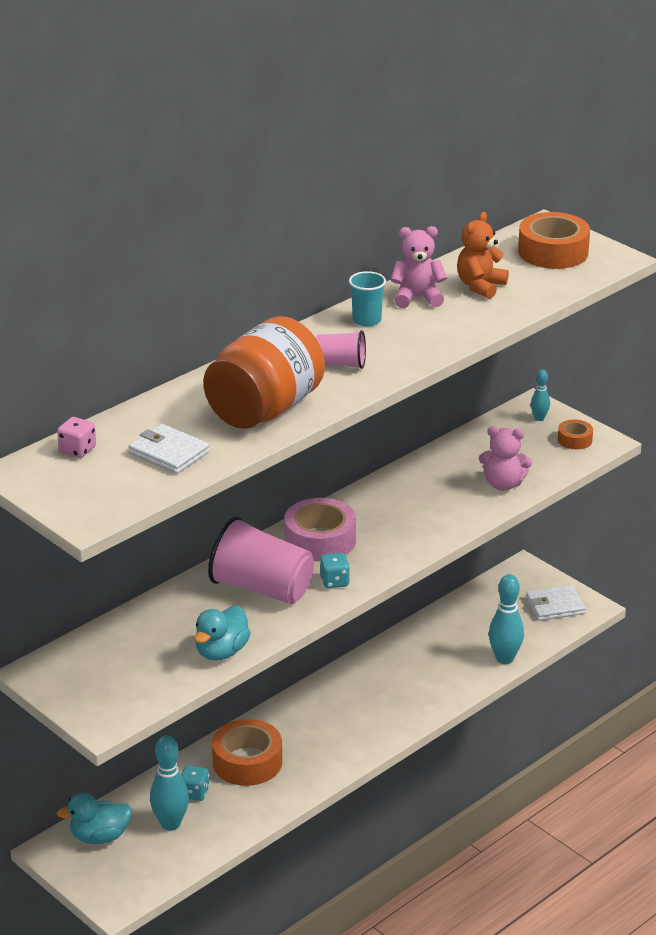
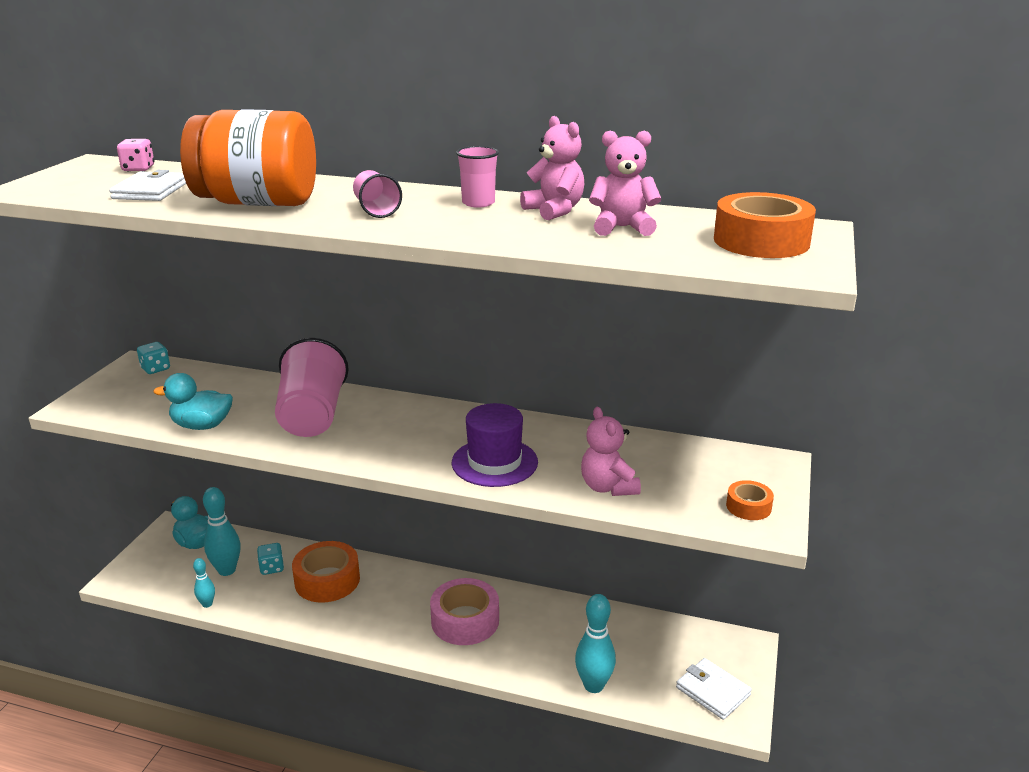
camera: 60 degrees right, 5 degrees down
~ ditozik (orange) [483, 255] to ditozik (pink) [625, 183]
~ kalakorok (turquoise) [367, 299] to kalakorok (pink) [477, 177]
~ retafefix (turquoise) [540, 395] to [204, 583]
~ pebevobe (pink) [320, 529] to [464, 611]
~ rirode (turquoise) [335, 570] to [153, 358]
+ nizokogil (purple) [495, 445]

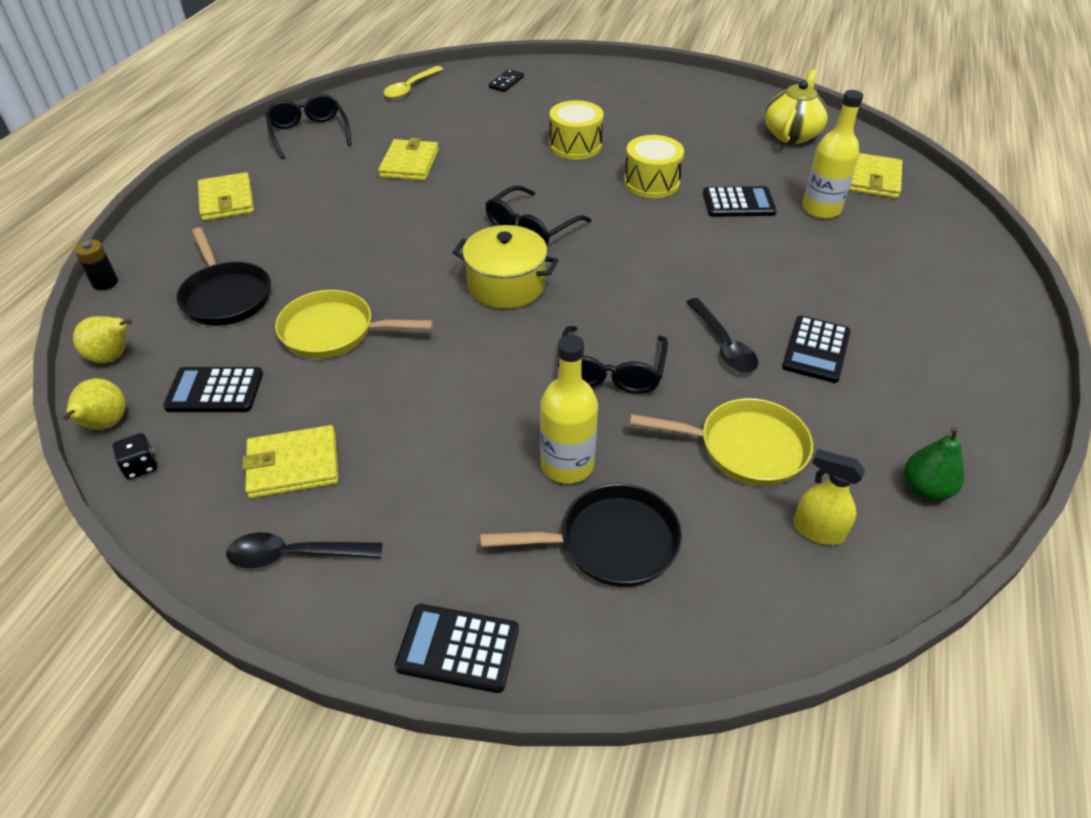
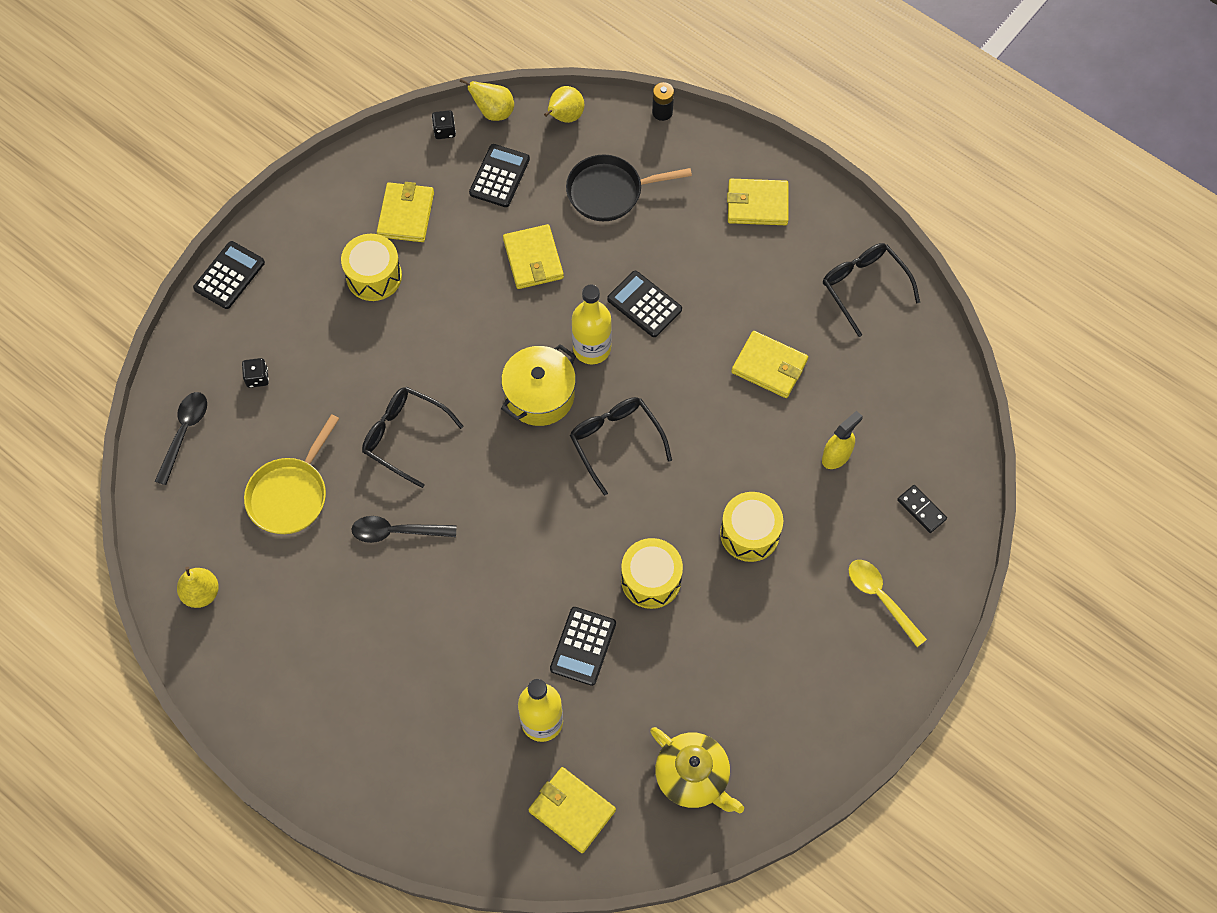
camera: 110 degrees right, 20 degrees up
~ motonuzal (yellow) [413, 82] to [888, 603]
~ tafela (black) [308, 126] = [871, 290] 120 degrees counterclockwise
~ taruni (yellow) [354, 324] to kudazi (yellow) [533, 256]
~ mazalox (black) [816, 349] to [644, 304]
~ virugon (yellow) [569, 409] to [592, 324]
~ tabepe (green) [934, 464] to tabepe (yellow) [198, 587]
~ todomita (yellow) [829, 497] to [842, 440]
~ taruni (black) [581, 535] to rirode (black) [255, 373]
~ motonuzal (black) [304, 550] to [181, 438]
+ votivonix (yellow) [371, 267]

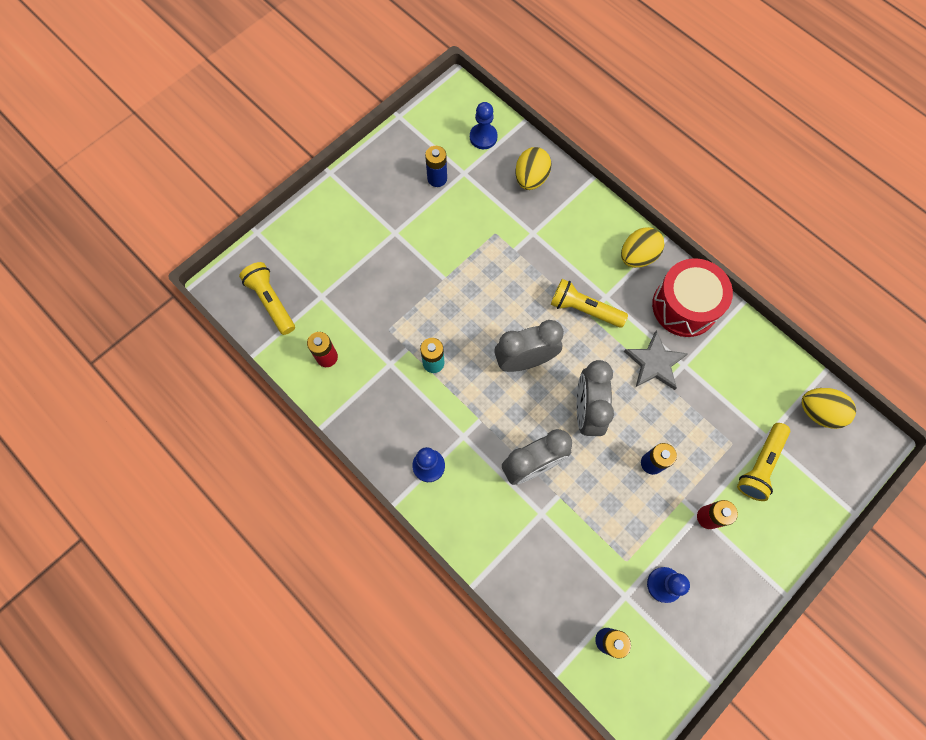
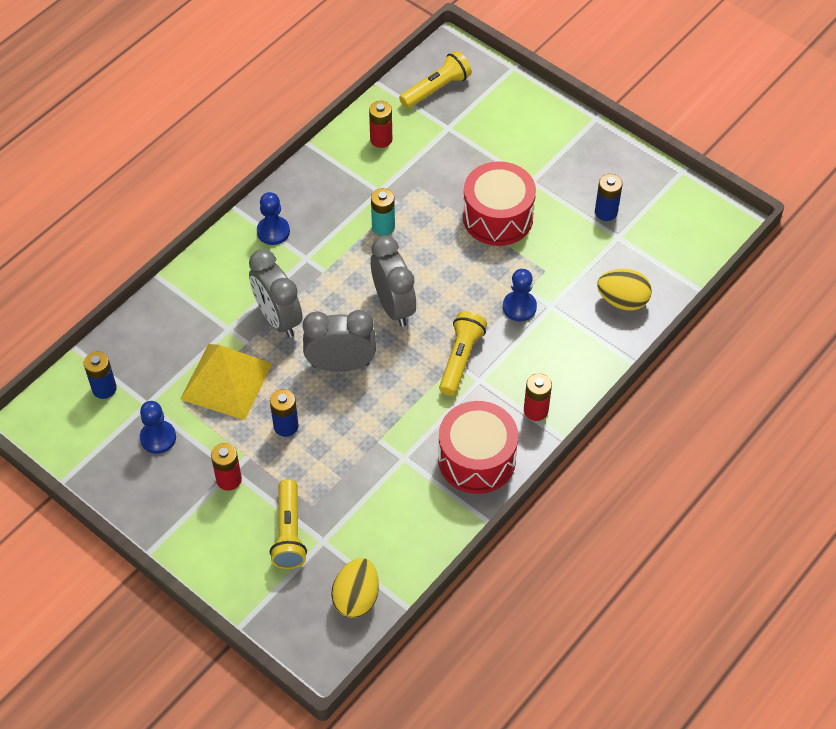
camera: 85 degrees right, 15 degrees down
~ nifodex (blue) [484, 125] to [520, 295]
~ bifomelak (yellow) [642, 247] to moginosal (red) [538, 397]
- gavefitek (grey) [656, 360]
~ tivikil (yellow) [763, 462] = [288, 524] 120 degrees counterclockwise
+ votivonix (red) [499, 203]
+ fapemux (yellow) [226, 382]

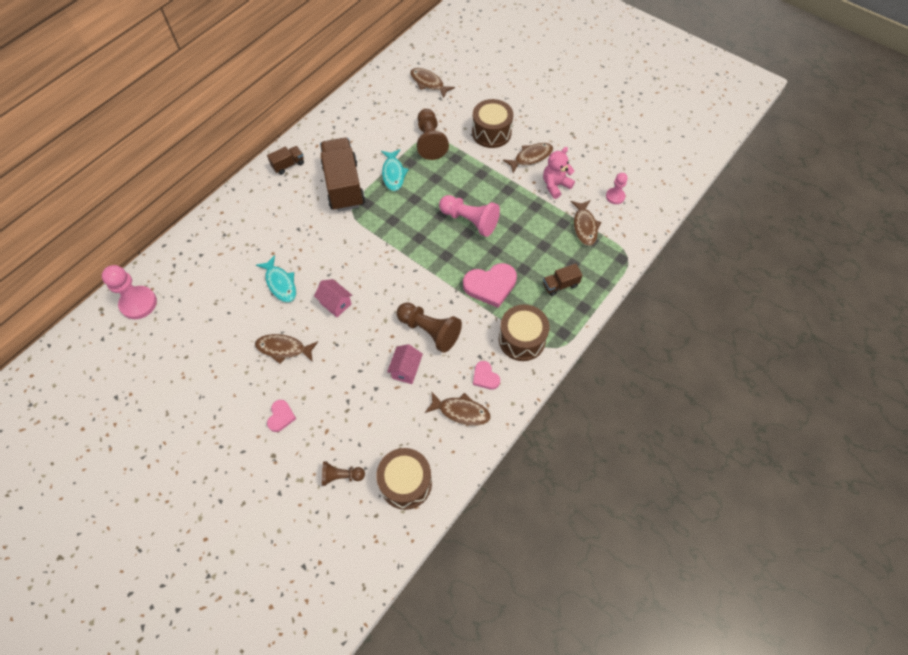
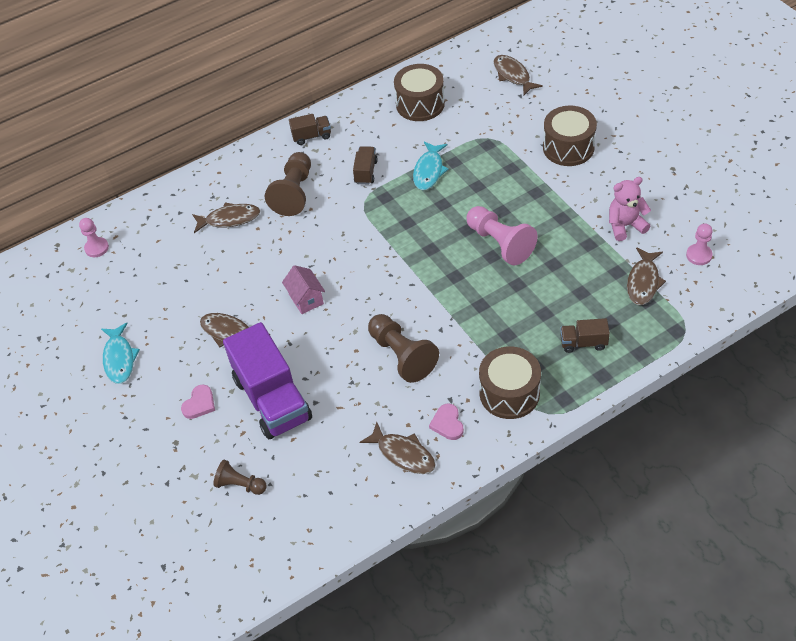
camera: 25 degrees right, 10 degrees down
~ nifodex (brown) [433, 134] to [288, 184]
~ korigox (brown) [342, 174] = [365, 165] x0.46
~ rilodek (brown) [528, 158] to [226, 217]
~ rilodek (turquoise) [276, 279] to [120, 353]
- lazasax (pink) [490, 285]
~ nifodex (pink) [129, 292] = [94, 237] x0.58
- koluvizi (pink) [405, 364]
~ votivonix (brown) [404, 479] to [419, 92]
+ korigox (purple) [267, 380]

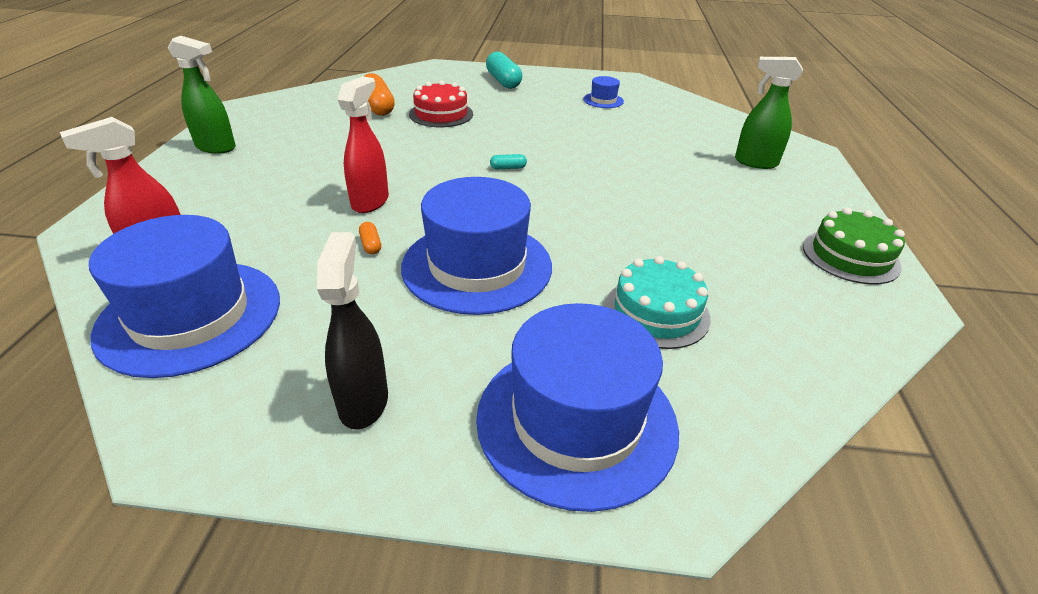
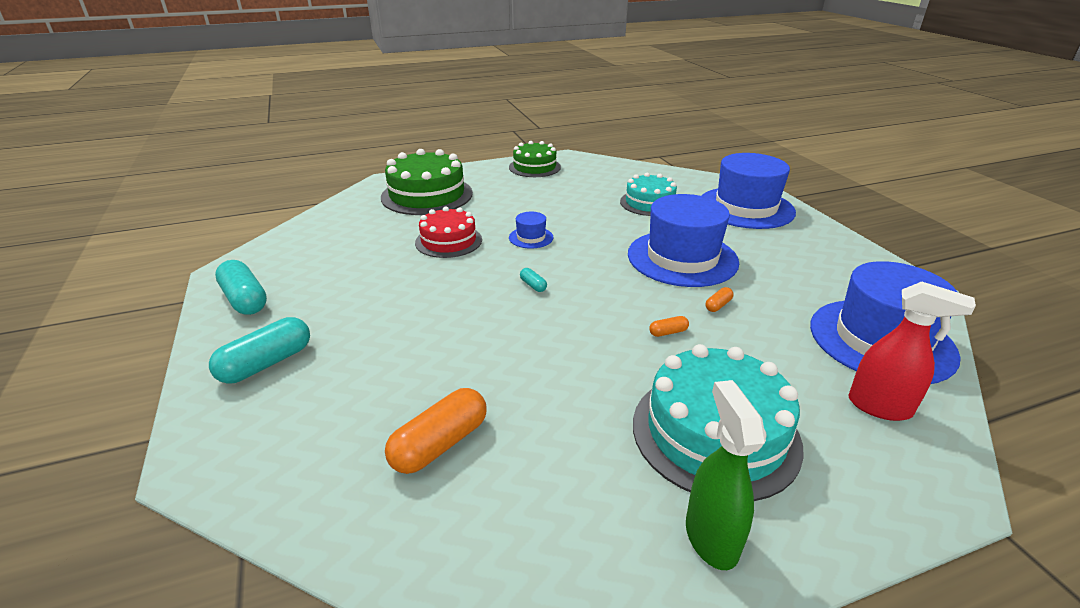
camera: 115 degrees left, 5 degrees down
~ todomita (green) [769, 113] to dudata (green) [427, 182]
~ todomita (red) [363, 144] to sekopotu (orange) [669, 326]
~ nizokogil (blue) [603, 92] to [531, 230]
~ dudata (red) [441, 104] to [448, 232]
- todomita (black) [352, 331]
+ sekopotu (turquoise) [241, 287]
+ dudata (turquoise) [718, 422]

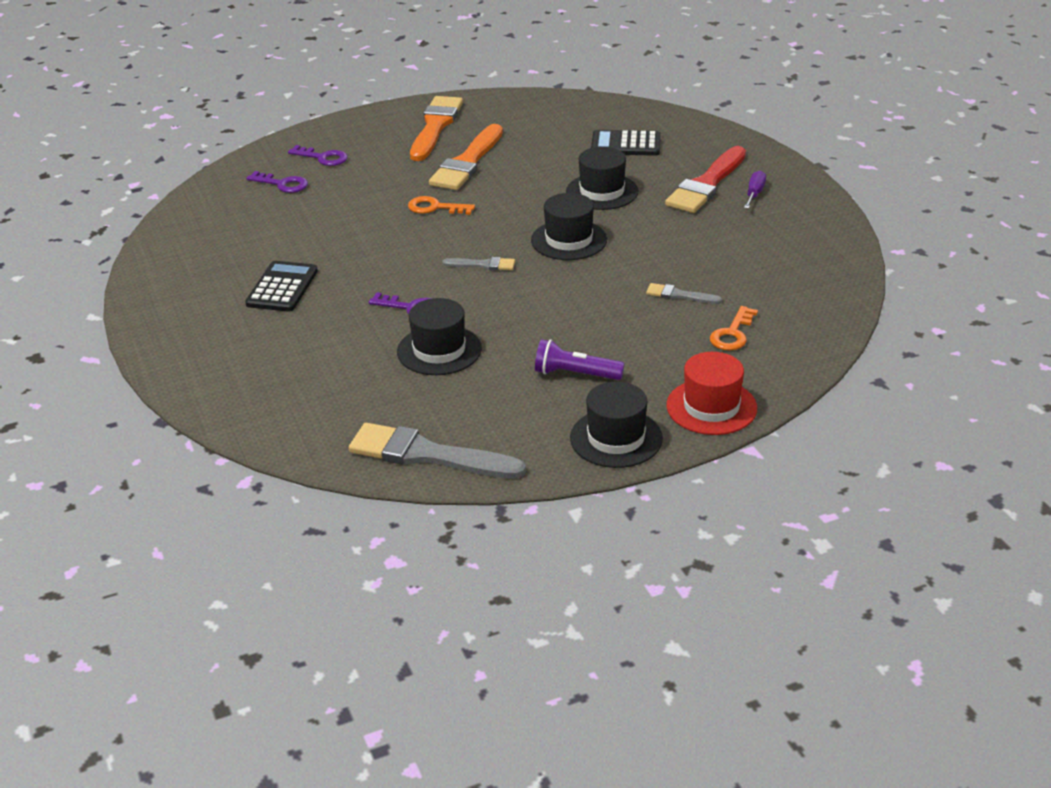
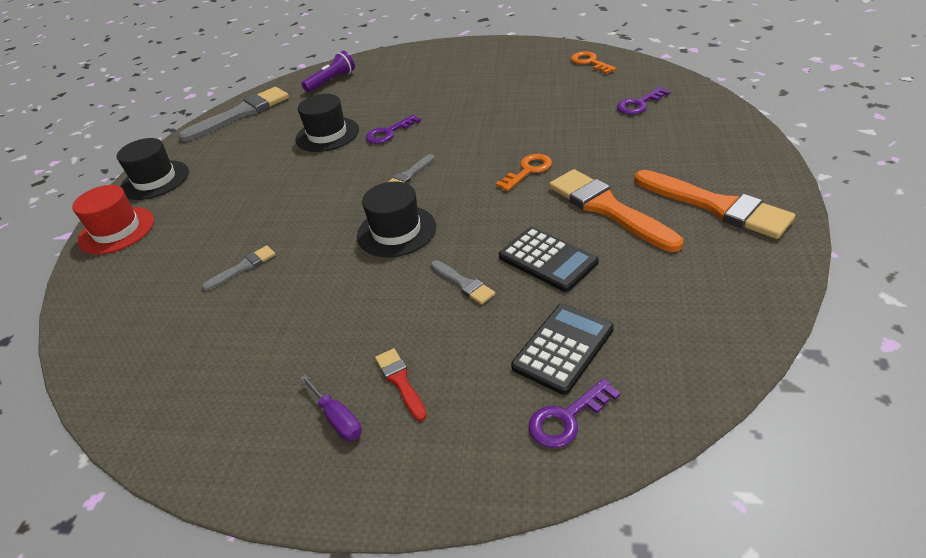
camera: 125 degrees right, 5 degrees up
~ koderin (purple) [318, 155] to [574, 413]
~ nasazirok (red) [705, 179] = [401, 384] x0.48
~ nizokogil (black) [602, 178] to nasazirok (grey) [463, 282]
~ mazalox (black) [281, 286] to [549, 259]
~ koderin (orange) [734, 328] to [594, 62]
~ tivikil (purple) [579, 359] to [328, 71]

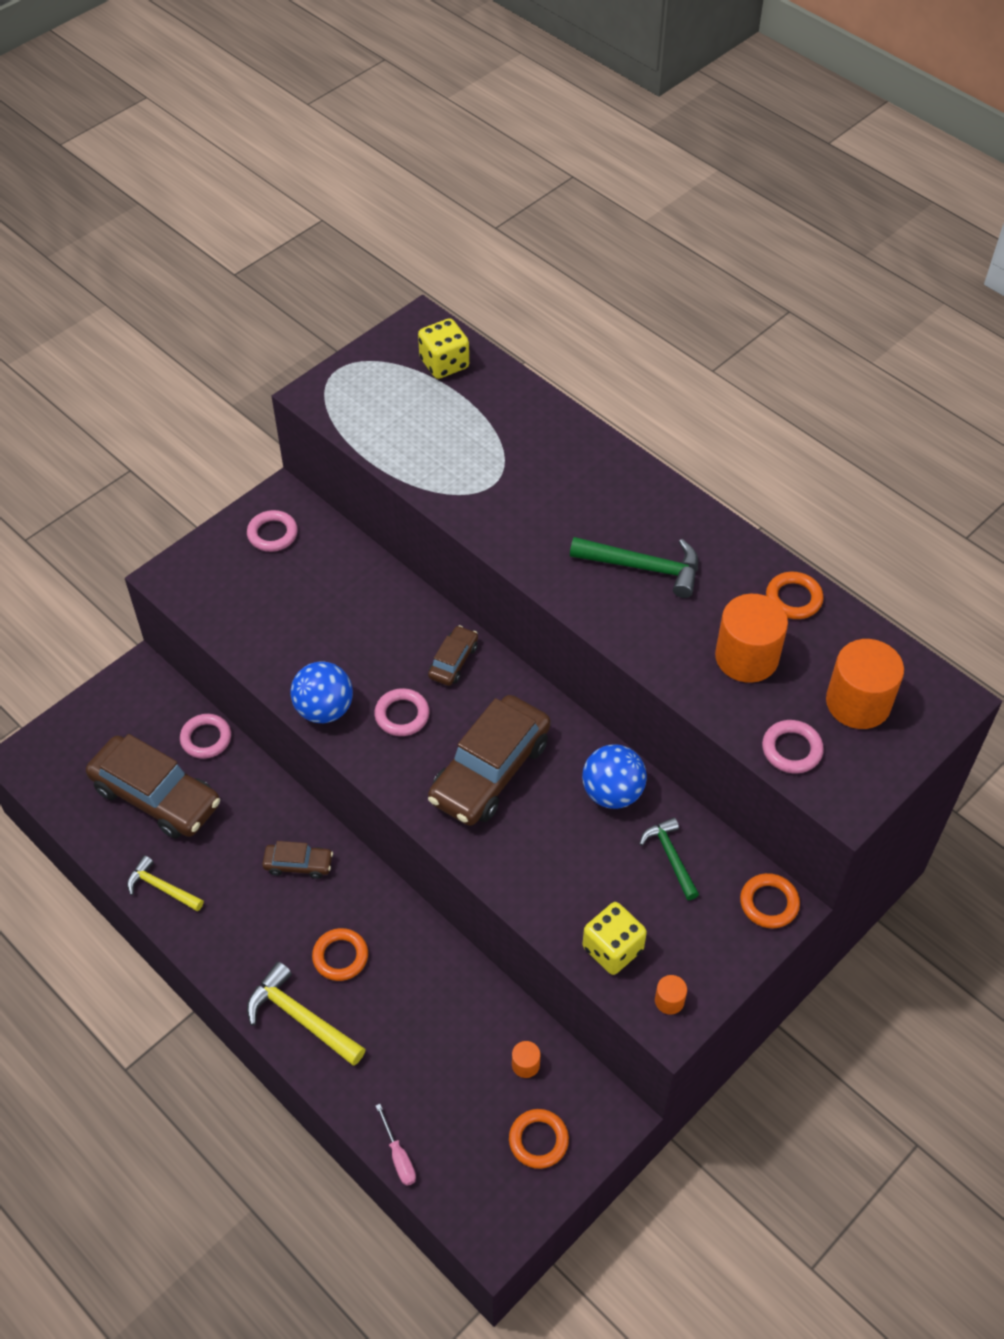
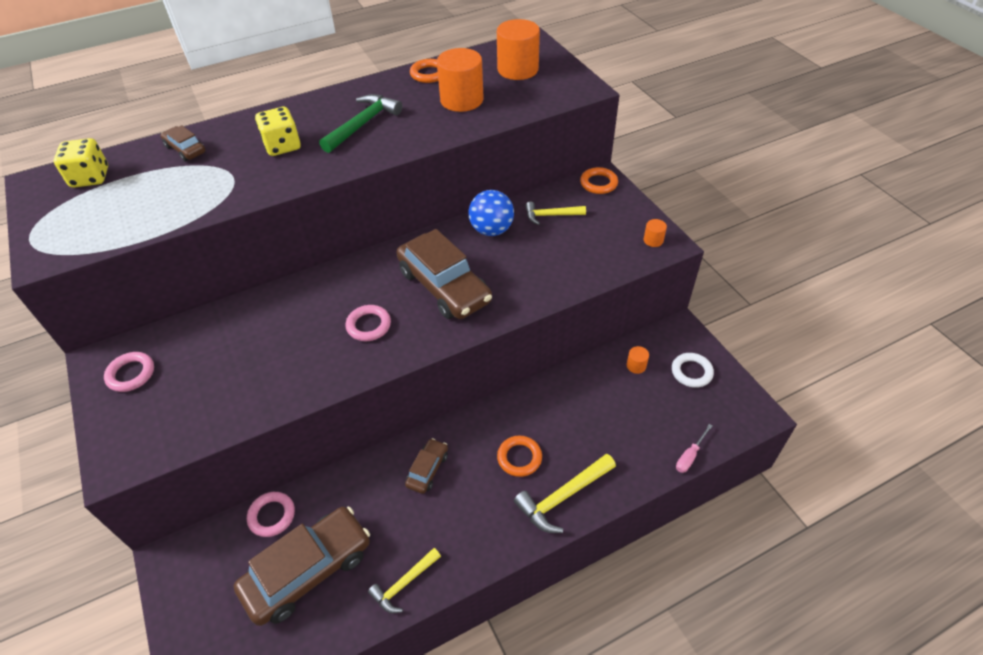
camera: 70 degrees left, 5 degrees down
~ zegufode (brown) [453, 655] to [183, 143]
- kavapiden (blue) [321, 692]
- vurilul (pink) [793, 747]
~ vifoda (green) [669, 858] to vifoda (yellow) [556, 213]
~ rirode (yellow) [615, 938] to [278, 131]
~ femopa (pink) [396, 1145] = [694, 448] 135 degrees clockwise
~ vurilul (orange) [539, 1139] to vurilul (white) [693, 370]

